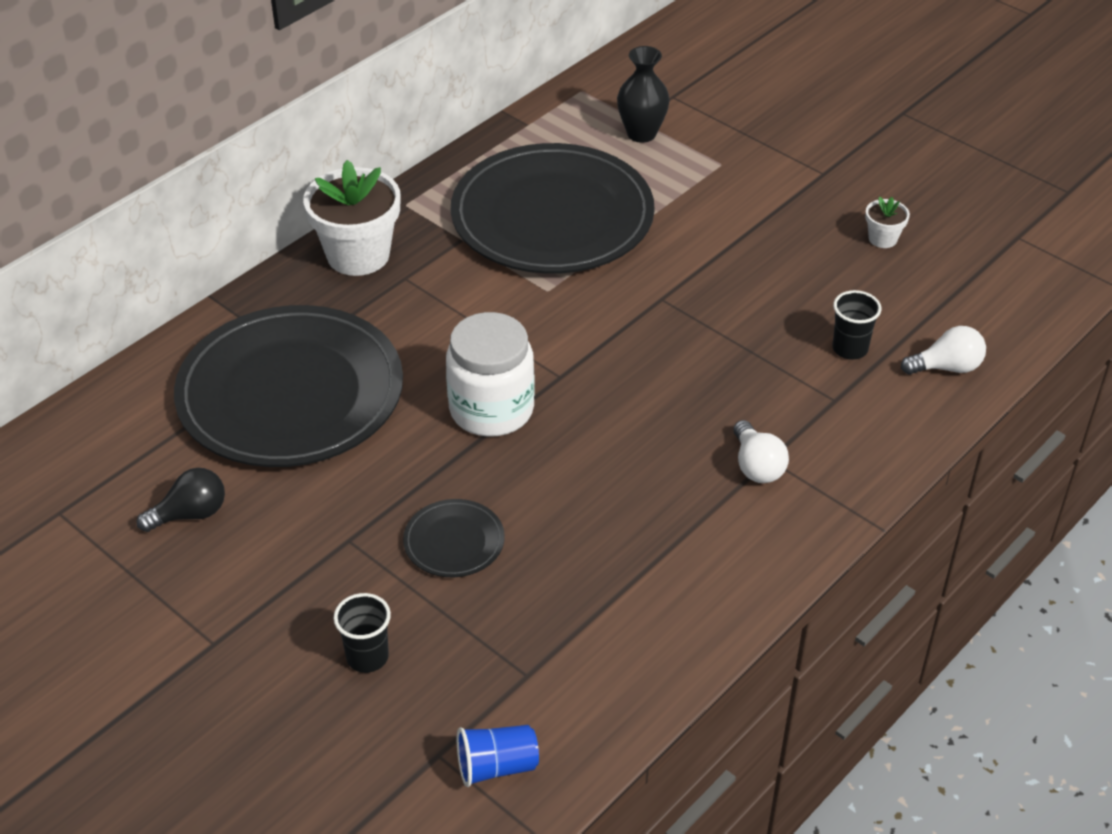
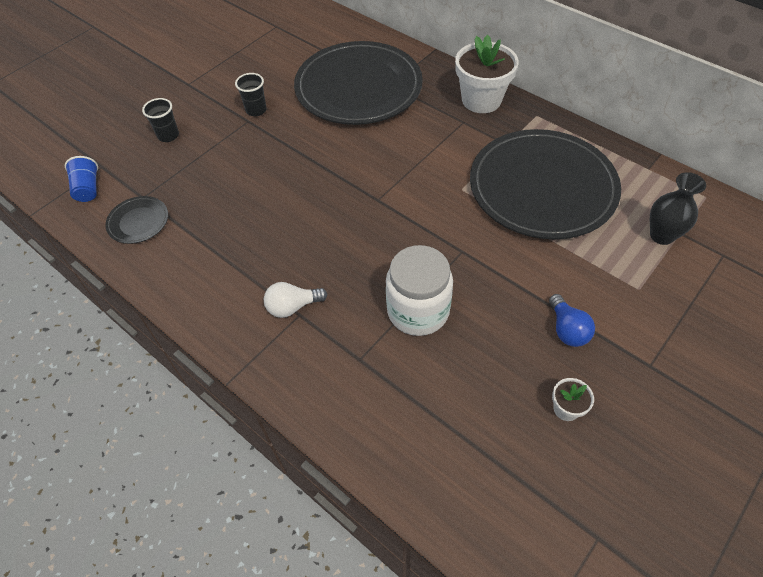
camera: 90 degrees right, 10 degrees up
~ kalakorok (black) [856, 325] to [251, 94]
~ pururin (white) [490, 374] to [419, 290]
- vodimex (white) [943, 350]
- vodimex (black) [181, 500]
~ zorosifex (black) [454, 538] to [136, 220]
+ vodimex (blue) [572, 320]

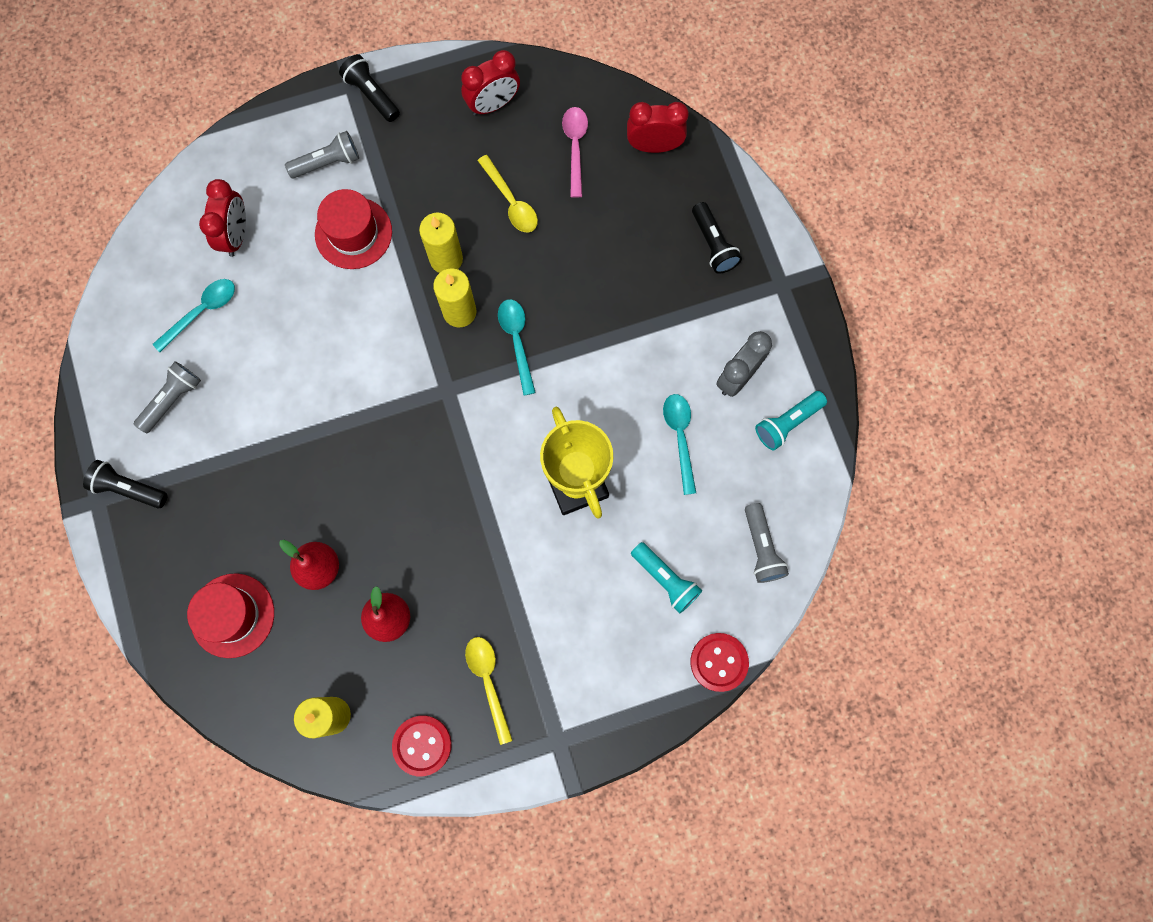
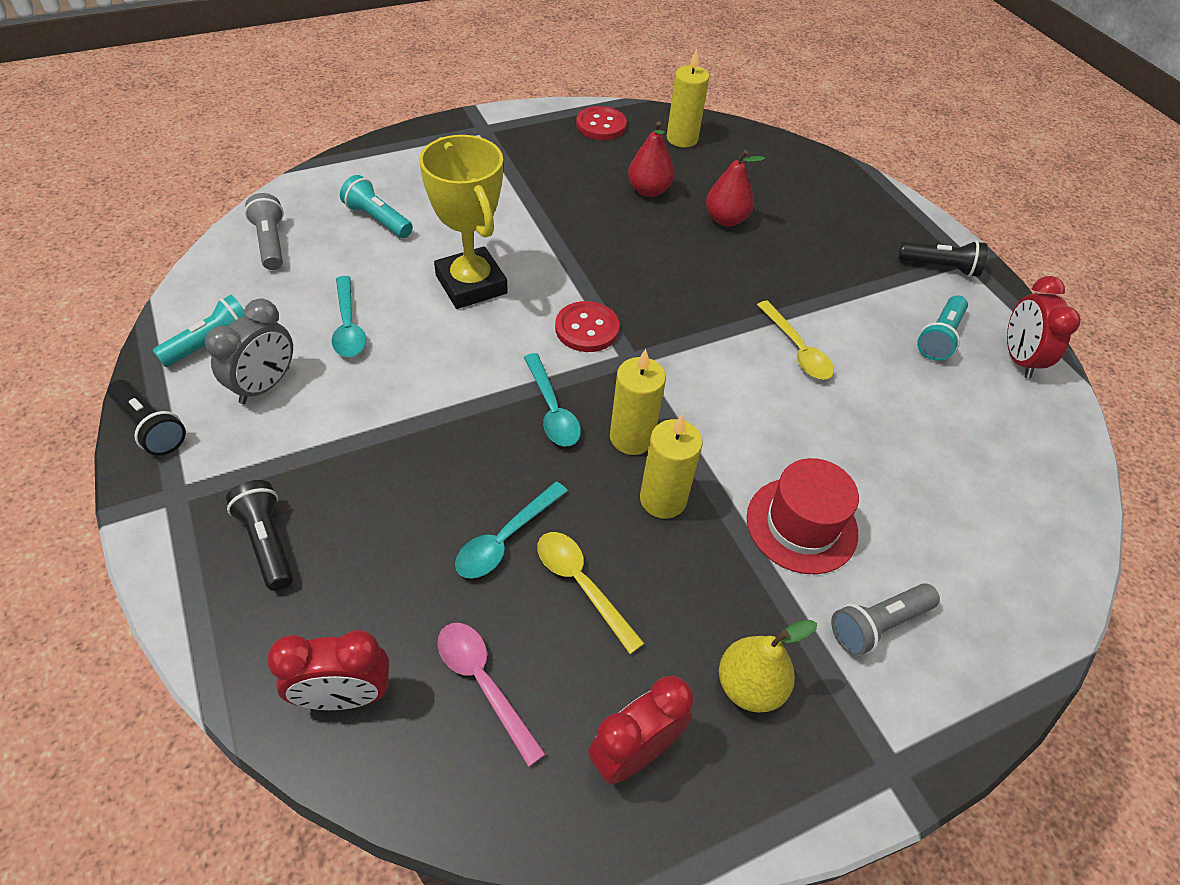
camera: 170 degrees right, 25 degrees down
~ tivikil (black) [369, 88] to [146, 418]
~ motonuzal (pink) [575, 152] = [491, 695] 150 degrees clockwise
~ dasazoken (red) [222, 218] to [1044, 327]
~ motonuzal (turquoise) [194, 315] to [511, 530]
~ tivikil (grey) [167, 397] to tivikil (turquoise) [942, 328]
- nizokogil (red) [230, 615]
~ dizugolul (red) [720, 662] to [587, 326]
~ motonuzal (yellow) [489, 691] to [795, 340]
+ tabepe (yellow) [768, 666]

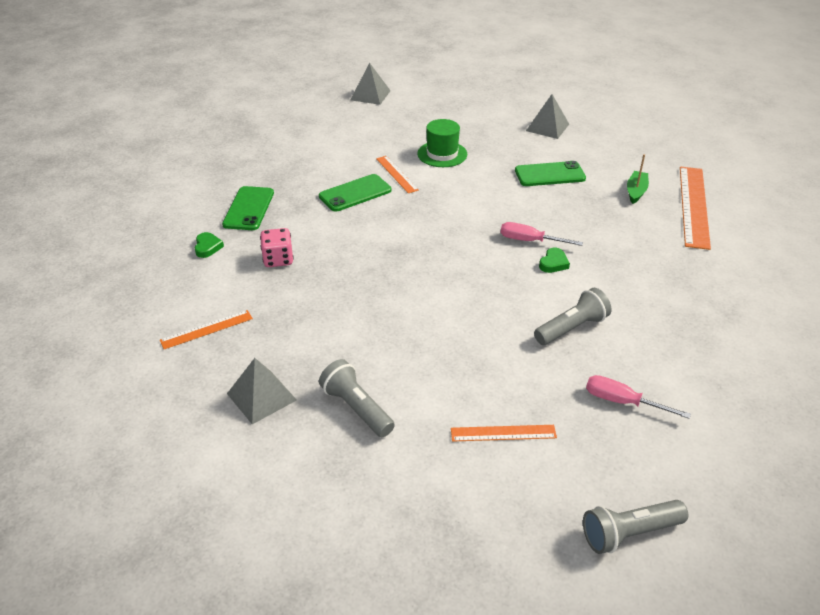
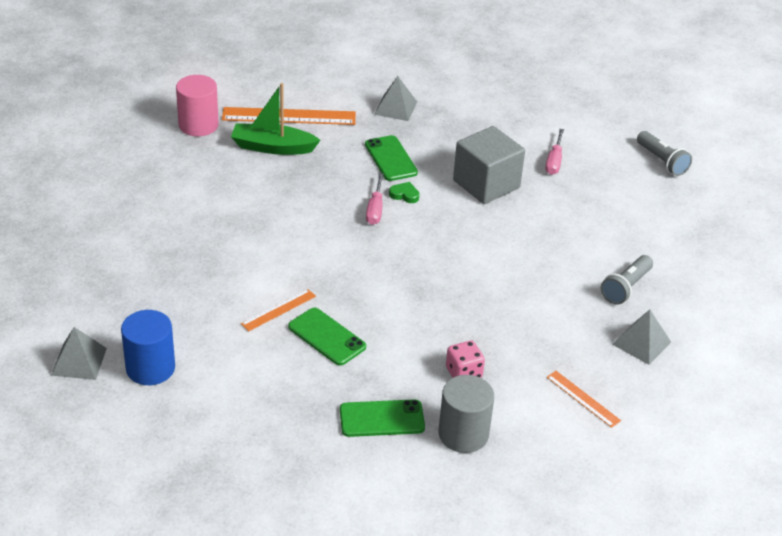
camera: 105 degrees left, 0 degrees up
~ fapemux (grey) [547, 116] to [395, 98]
- nizokogil (green) [442, 143]
~ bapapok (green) [638, 179] = [276, 119] x1.73
~ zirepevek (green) [550, 173] to [391, 158]
~ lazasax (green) [209, 245] to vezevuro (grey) [466, 414]
~ tivikil (grey) [573, 316] to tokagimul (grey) [489, 165]
- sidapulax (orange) [504, 433]
+ vezevuro (pink) [197, 105]
+ vezevuro (blue) [148, 347]

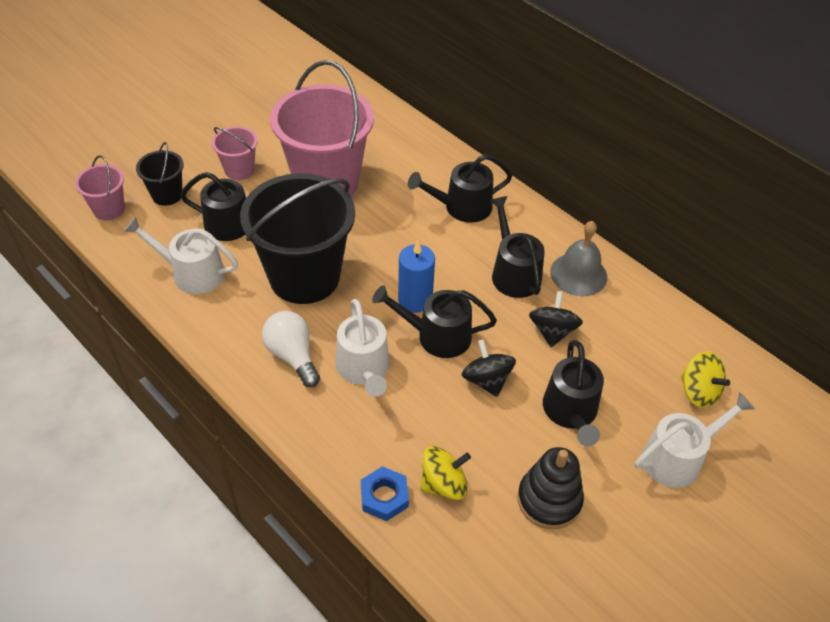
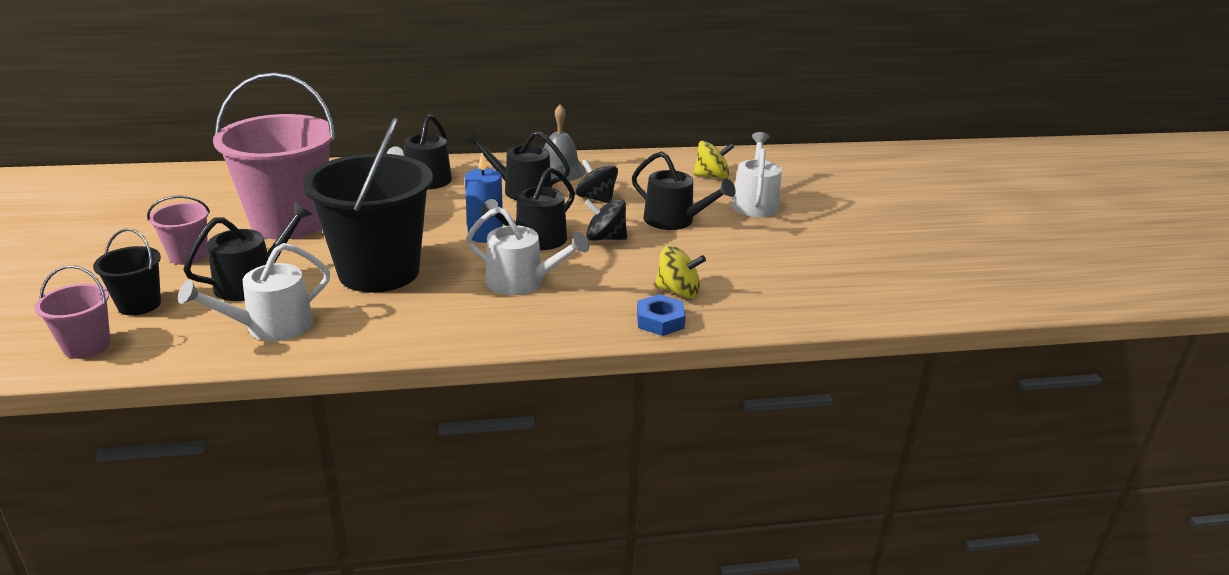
camera: 55 degrees left, 20 degrees down
- vodimex (white) [291, 349]
~ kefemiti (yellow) [445, 473] = [680, 272] 90 degrees clockwise
- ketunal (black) [550, 488]

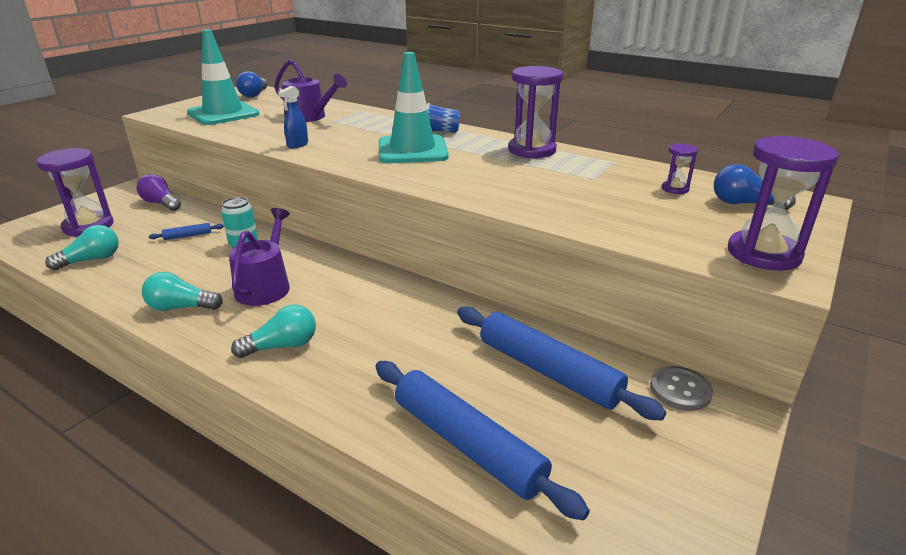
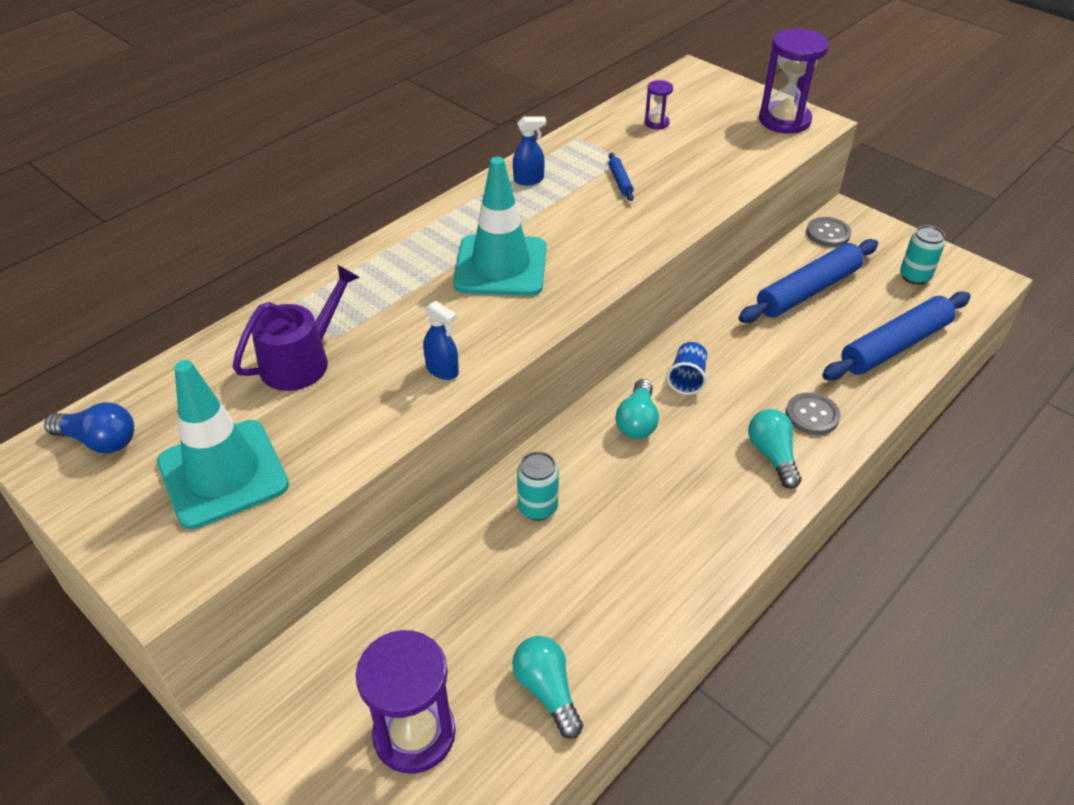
camera: 80 degrees left, 15 degrees up
~ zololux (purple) [535, 112] to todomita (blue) [529, 150]
~ kalakorok (blue) [443, 118] to [687, 368]
- vodimex (blue) [755, 187]
- vodimex (purple) [158, 192]
- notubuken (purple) [259, 257]
~ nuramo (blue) [186, 231] to [621, 177]
~ vodimex (turquoise) [182, 291] to [637, 409]
+ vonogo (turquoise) [922, 255]
+ dizugolul (grey) [813, 413]

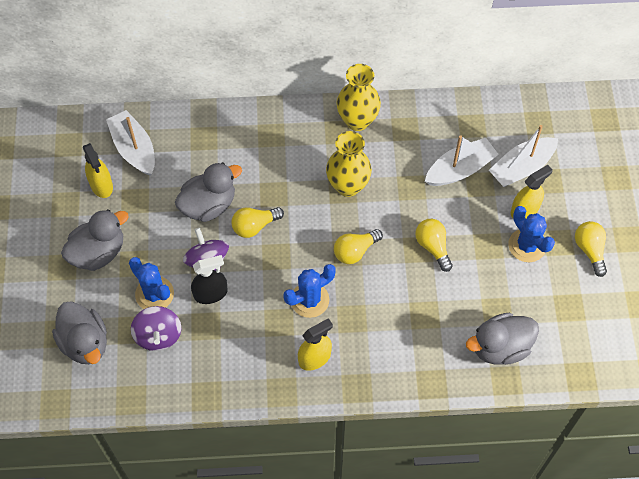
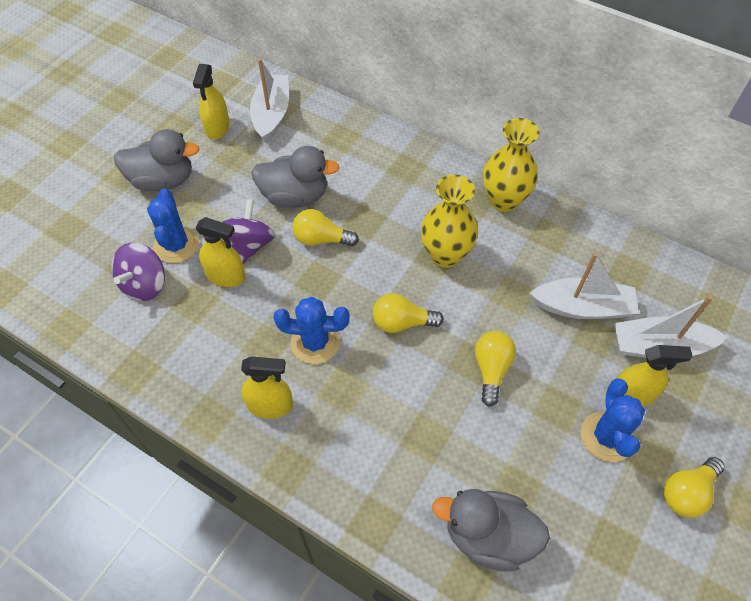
camera: 35 degrees right, 5 degrees down
~ vodimex (yellow) [591, 249] = [694, 487] 150 degrees counterclockwise
~ todomita (black) [209, 279] to todomita (yellow) [220, 252]
- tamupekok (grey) [79, 332]

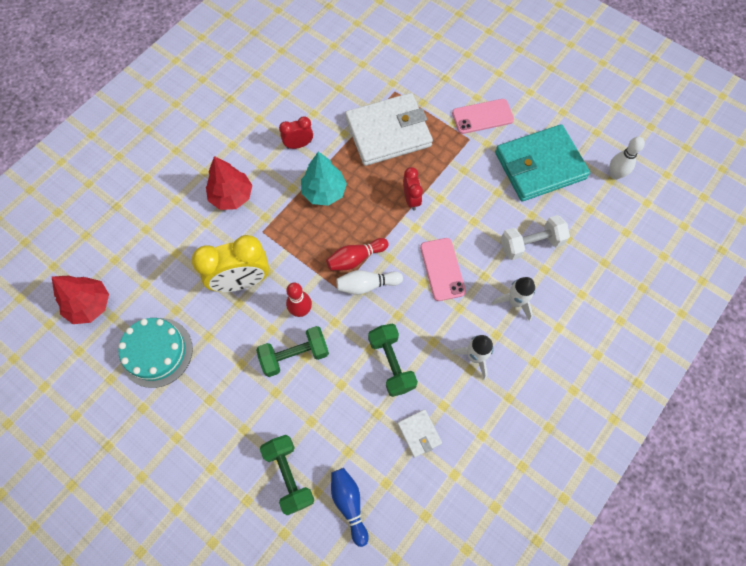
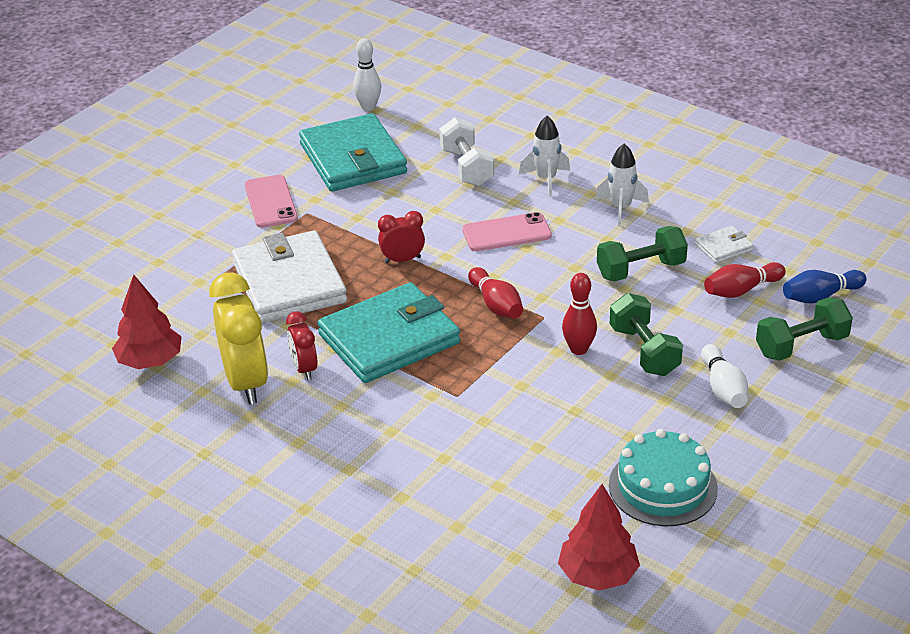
camera: 90 degrees left, 30 degrees down
~ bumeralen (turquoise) [324, 178] to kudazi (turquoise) [388, 332]
~ bumeralen (red) [229, 183] to [147, 322]
~ dasazoken (yellow) [230, 263] to [238, 339]
~ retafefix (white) [369, 282] to [724, 376]
+ retafefix (red) [745, 280]

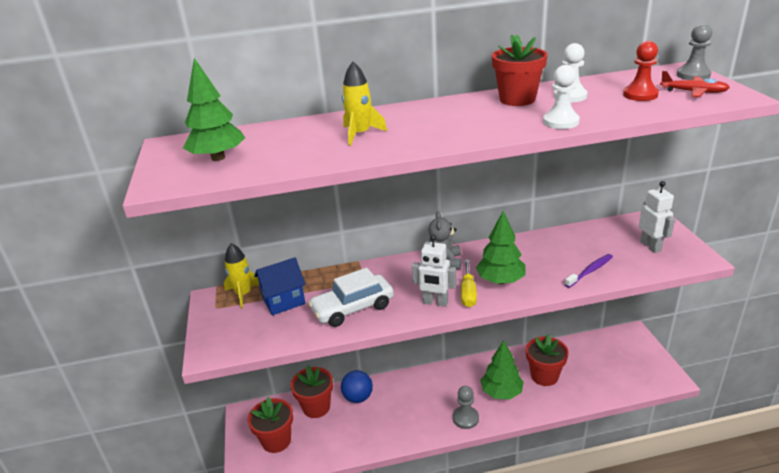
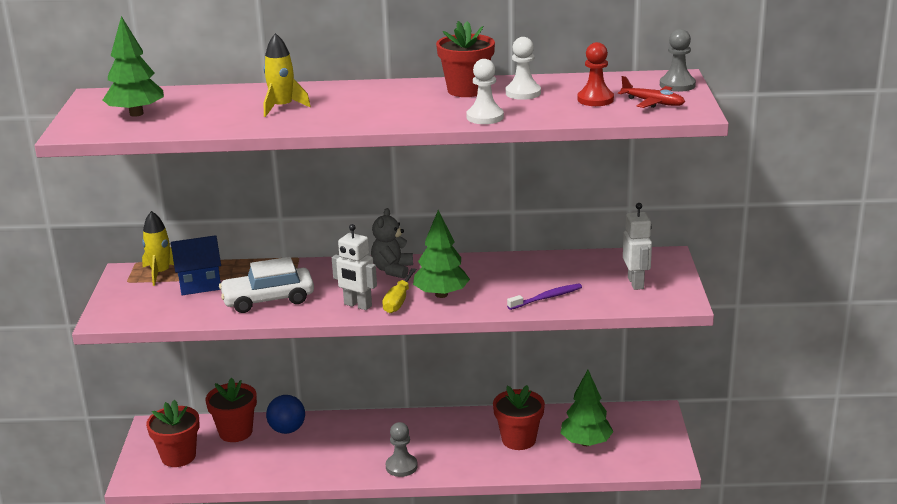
camera: 10 degrees right, 5 degrees down
~ bumeralen (green) [502, 369] to [587, 408]

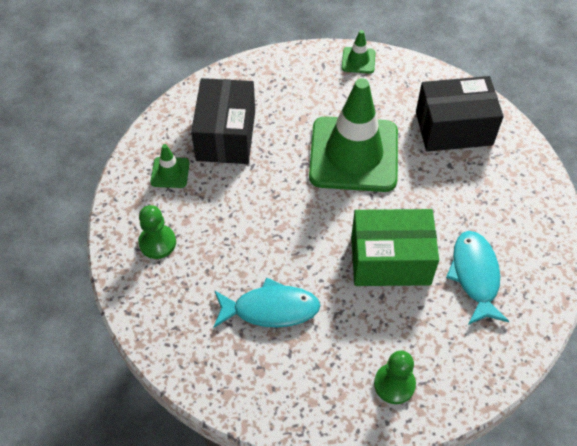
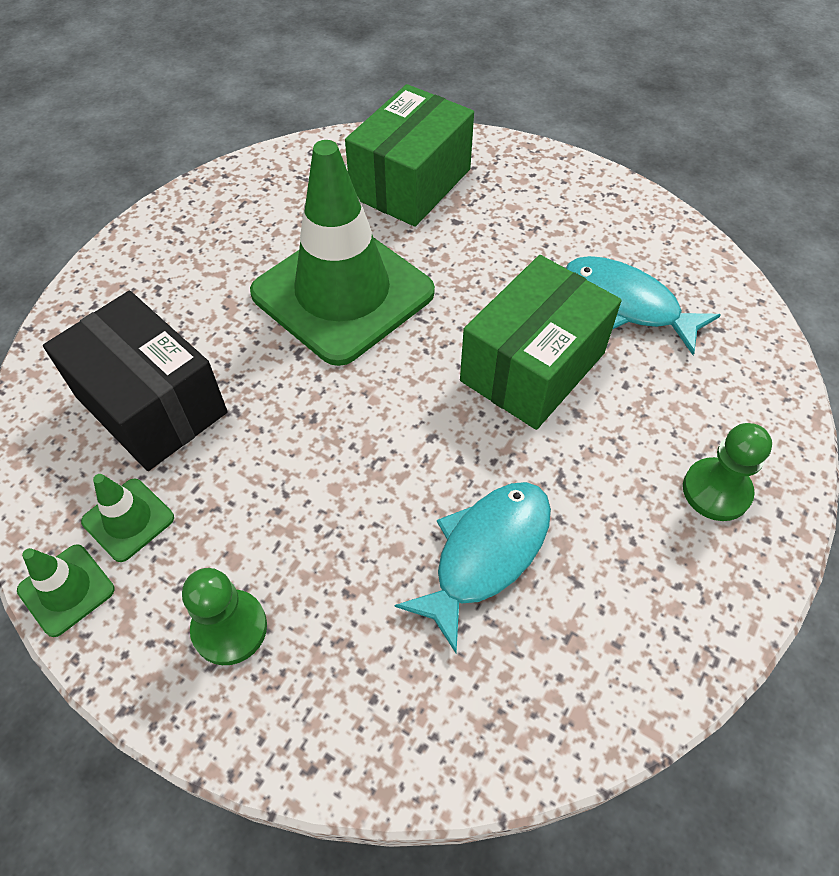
camera: 50 degrees left, 0 degrees up
~ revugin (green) [358, 52] to [66, 590]
~ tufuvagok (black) [460, 114] to tufuvagok (green) [409, 155]

